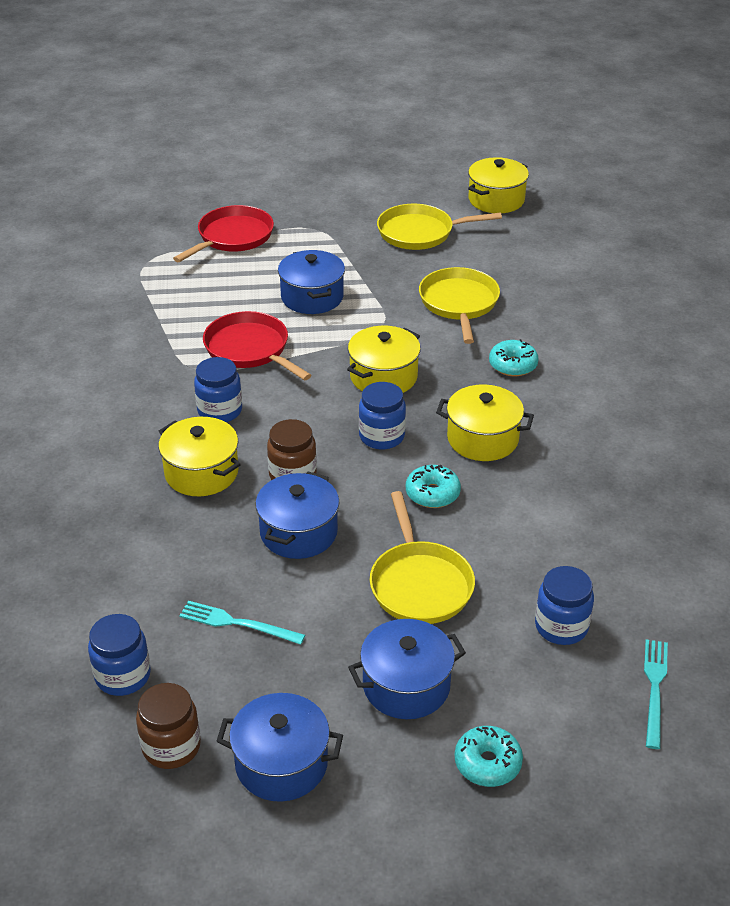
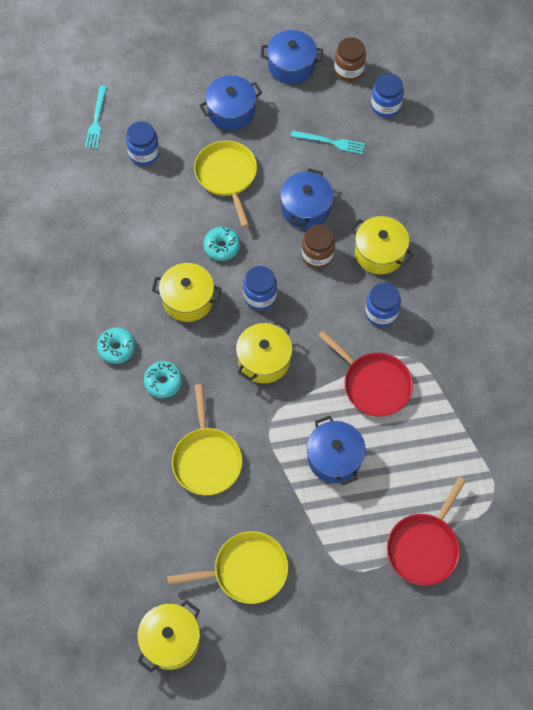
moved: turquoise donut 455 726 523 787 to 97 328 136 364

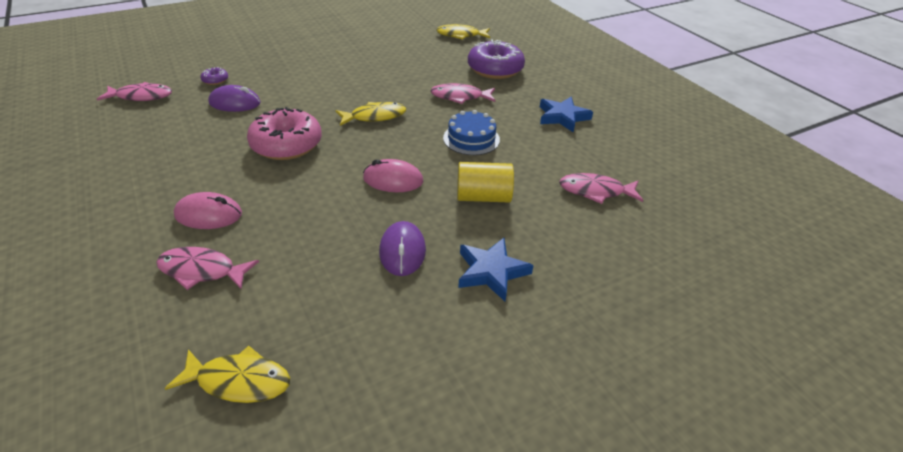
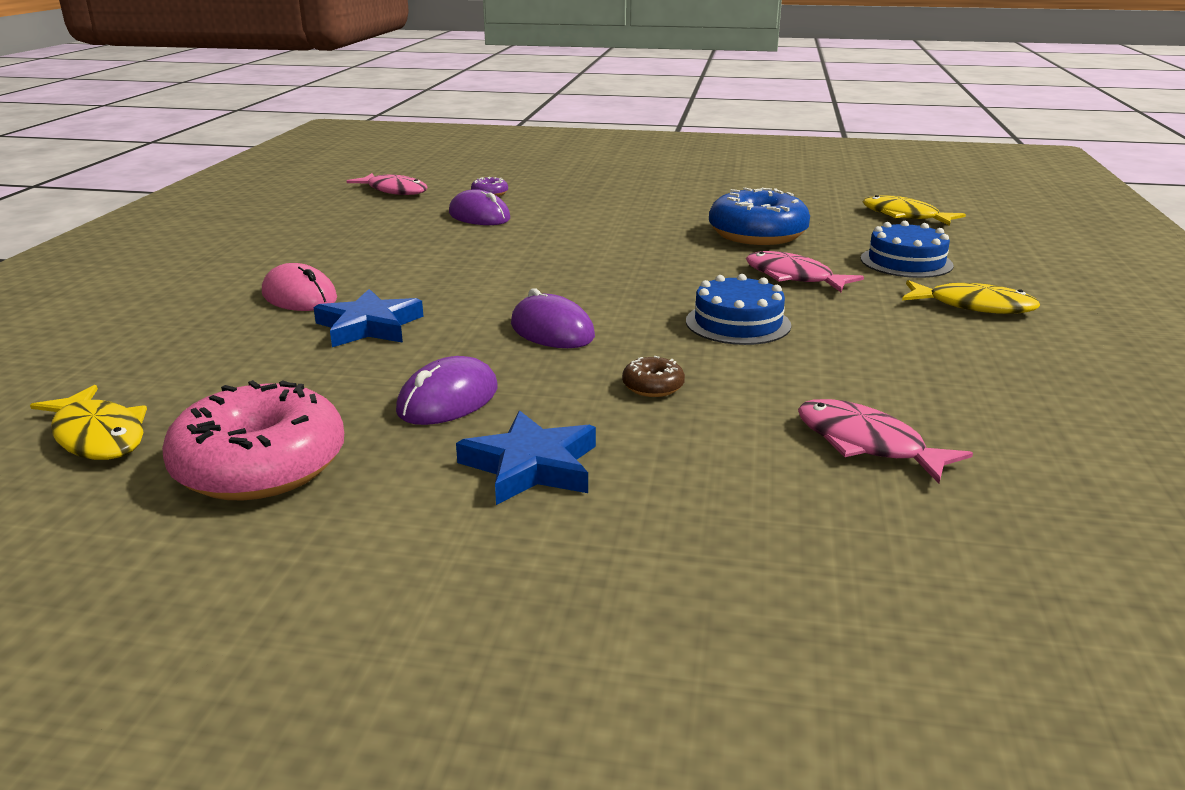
removed: pink fish 156 247 259 290
added: blue donut 709 187 810 245
moved: blue star 540 97 593 132 to 314 289 424 347; yellow fish 336 102 406 126 to 902 280 1040 314; pink donut 247 107 322 160 to 162 380 344 500
replaced: purple donut 468 39 525 79 to blue cake 861 221 954 278; yellow cylinder 457 162 514 203 to brown donut 622 356 685 397
recoloured: pink mouse 363 159 423 192 to purple mouse 511 288 595 348

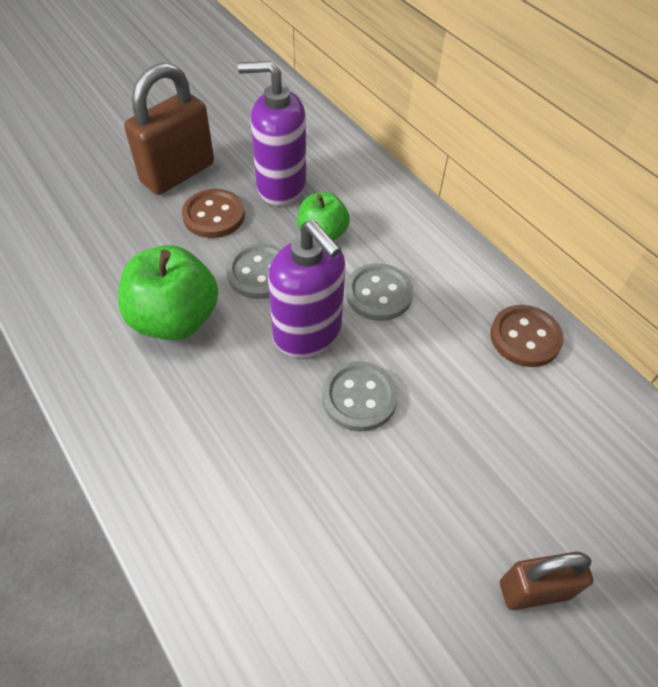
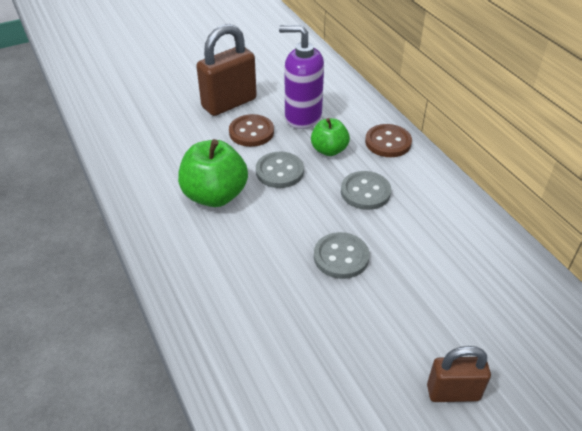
removed: purple soap dispenser 268 220 345 358
moved: brown button 490 305 564 367 to 365 124 412 157

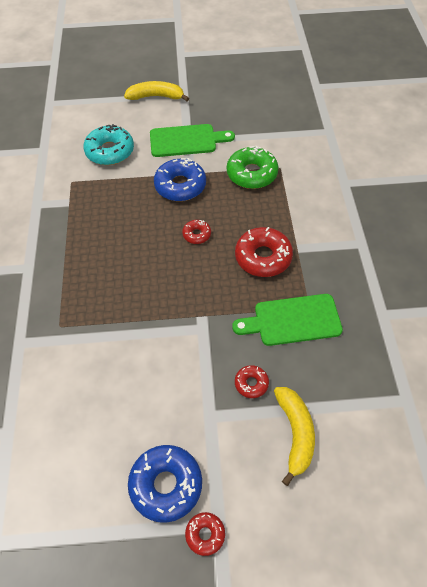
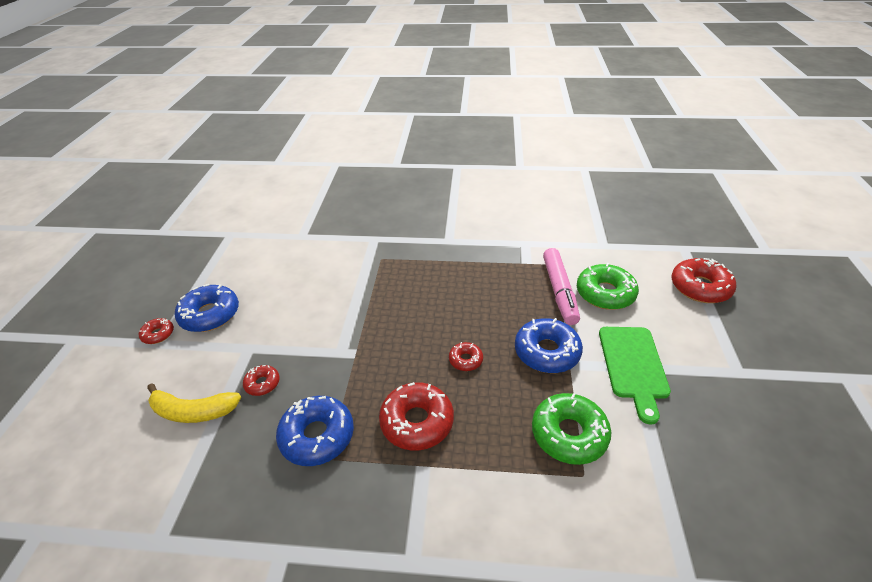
removed: yellow banana 124 81 189 101
added: pink marker 543 248 580 325; red donut 671 258 737 303
replaced: green cutting board 232 294 343 346 to blue donut 276 396 354 466
recoloured: turquoise donut 83 124 134 165 to green donut 577 263 639 310

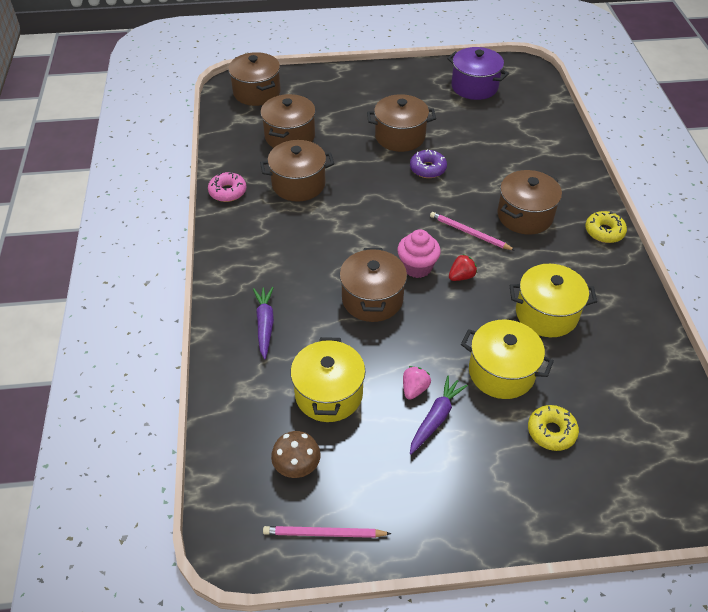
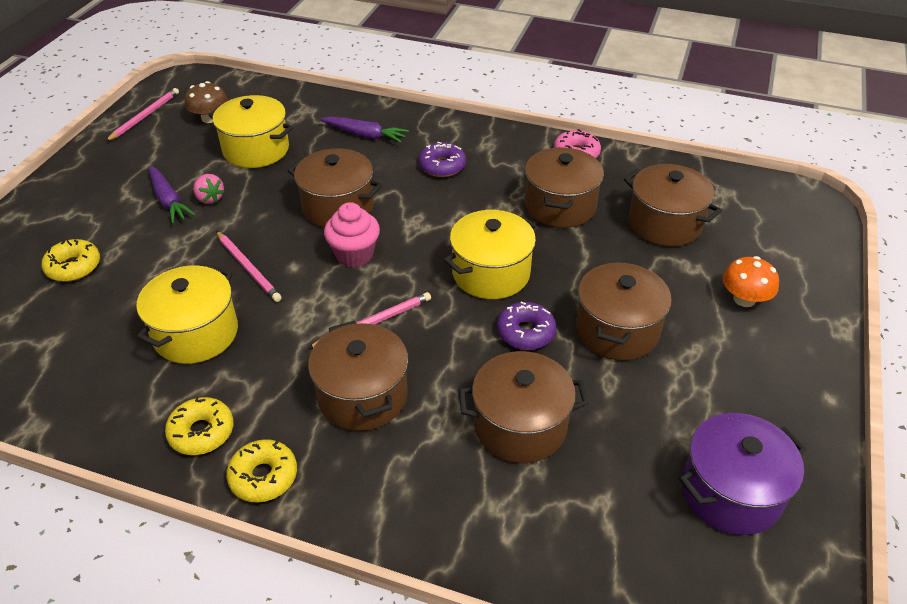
removed: red strawberry 449 254 477 281
added: purple donut 418 142 466 177; pink pencil 216 231 282 302; orange mushroom 723 256 779 307; yellow donut 165 396 234 455
moved: brown pot 228 52 281 106 to 459 351 589 463; yellow pot 461 320 554 399 to 444 210 539 299

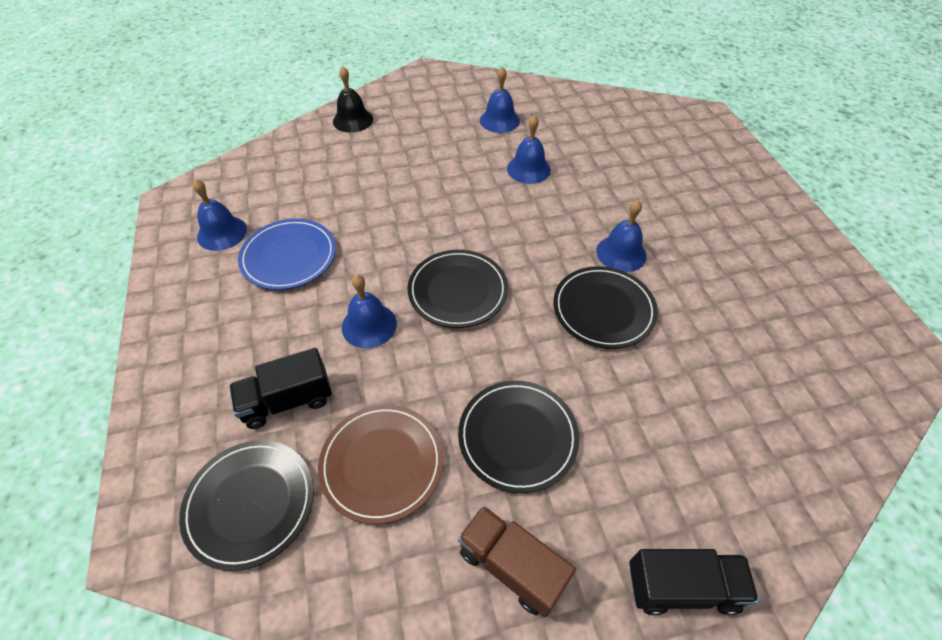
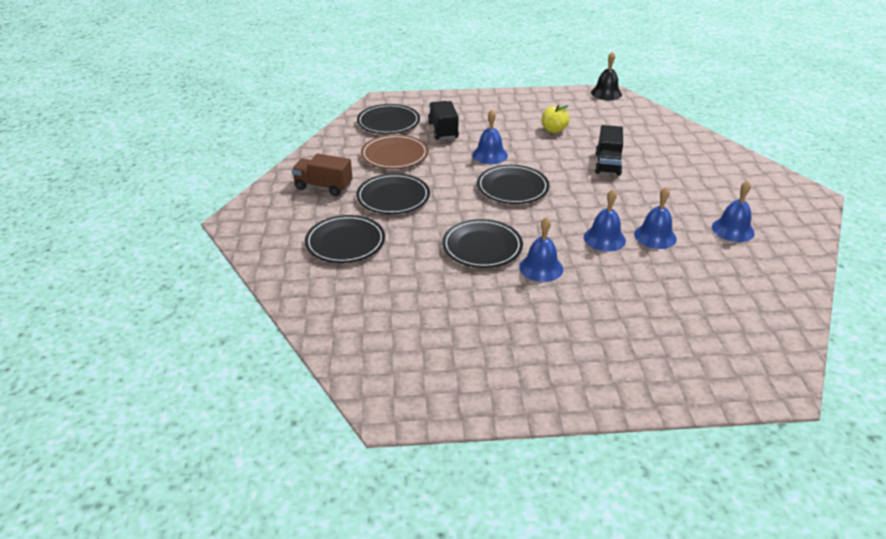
added: black plate 305 215 385 263
moved: black bell 333 66 373 133 to 591 51 622 100; blue bell 193 179 247 251 to 584 189 626 252; black truck 629 549 759 615 to 595 125 623 176
replaced: blue plate 238 219 336 290 to yellow apple 542 105 570 133
turned: brown truck 458 505 576 617 = 292 154 353 196 120 degrees counterclockwise

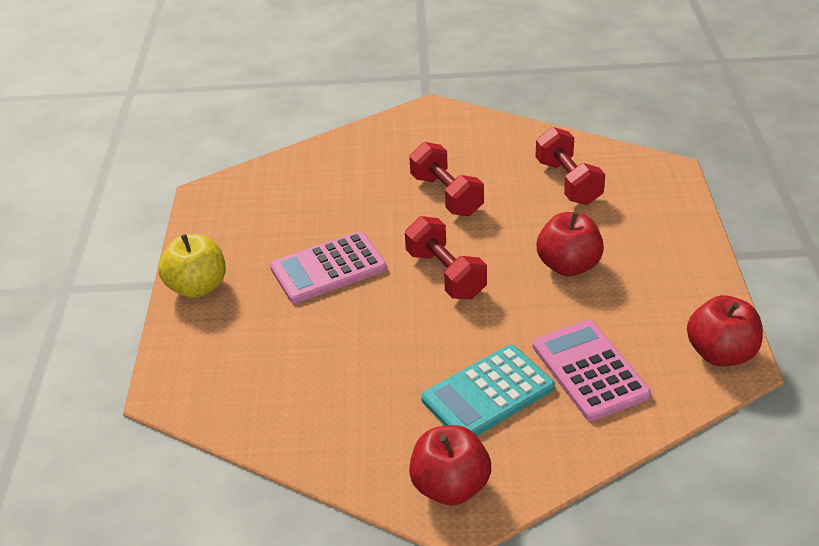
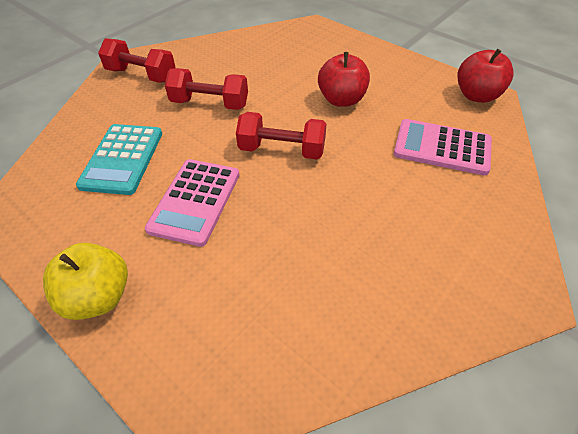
removed: red apple 409 425 491 506
moved: red dumbbell 535 127 605 205 to 98 38 176 83; turquoise calculator 421 345 555 436 to 76 124 162 195

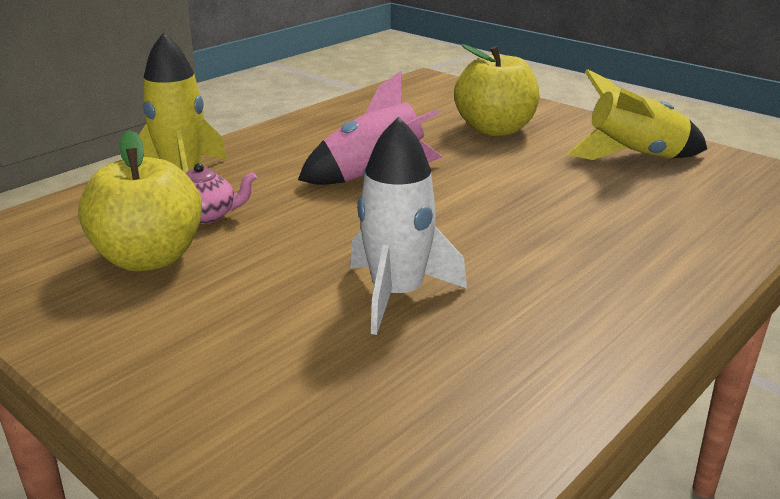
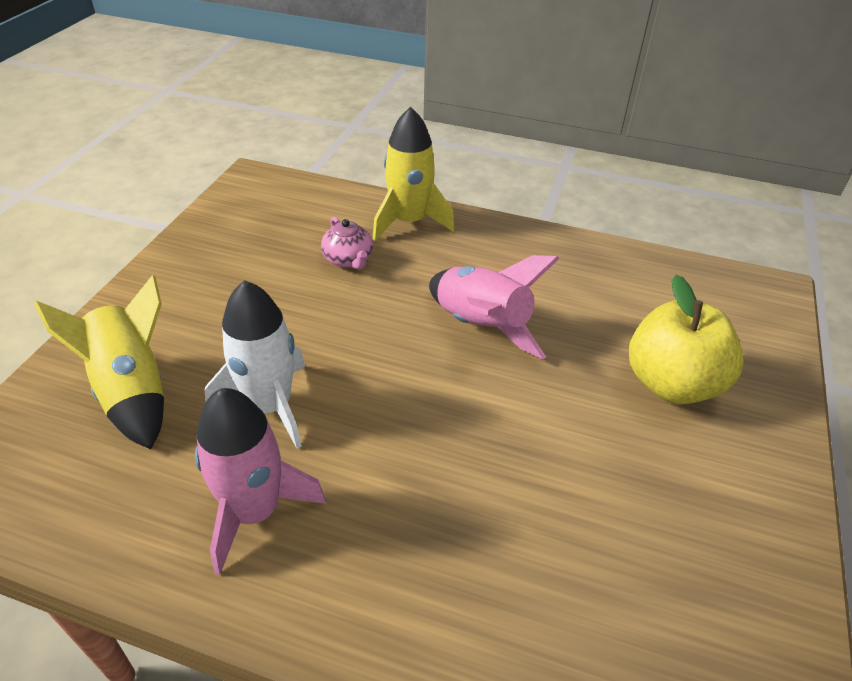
removed: yellow apple 78 130 202 271
added: pink rocket 195 388 326 575
moved: yellow rocket 567 69 707 160 to 34 275 164 449

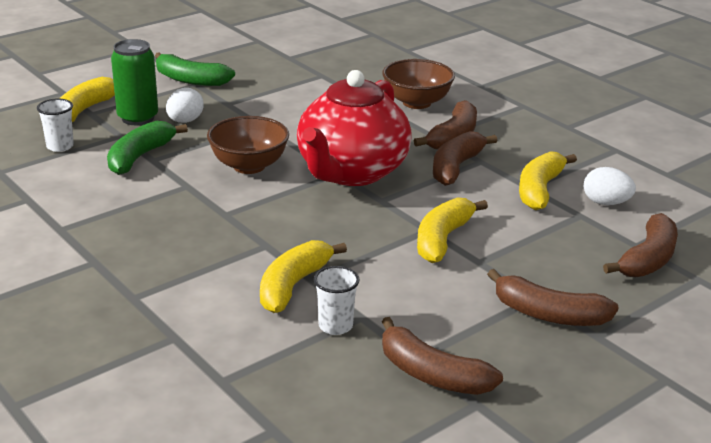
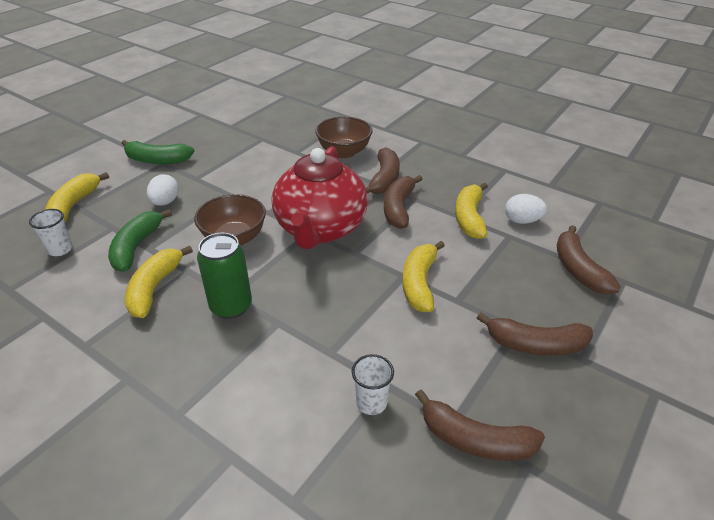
moved: green can 111 39 158 125 to 197 233 252 319; yellow banana 260 240 347 313 to 125 245 193 318
turned: brown banana 603 213 678 277 = 557 225 621 294 150 degrees clockwise

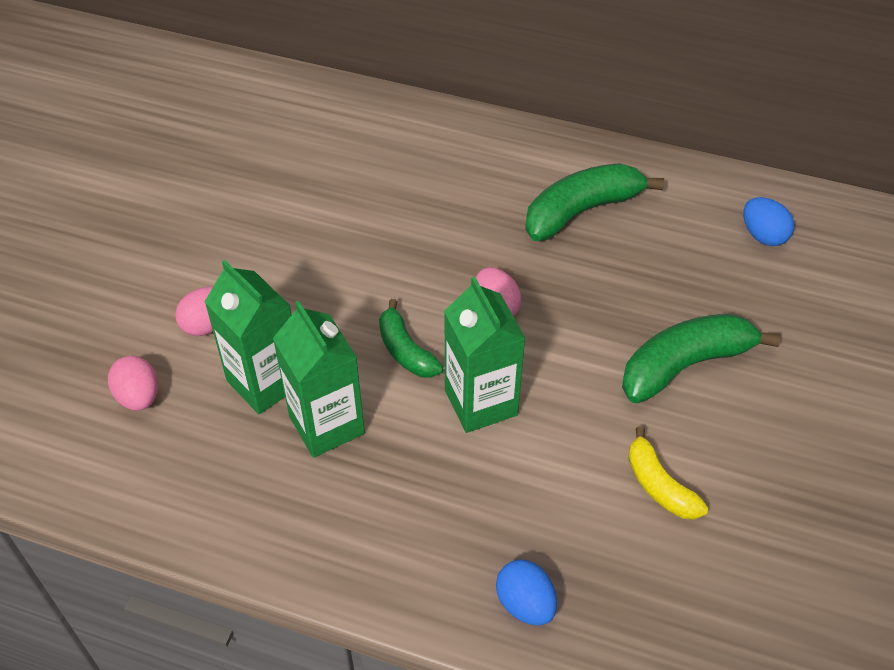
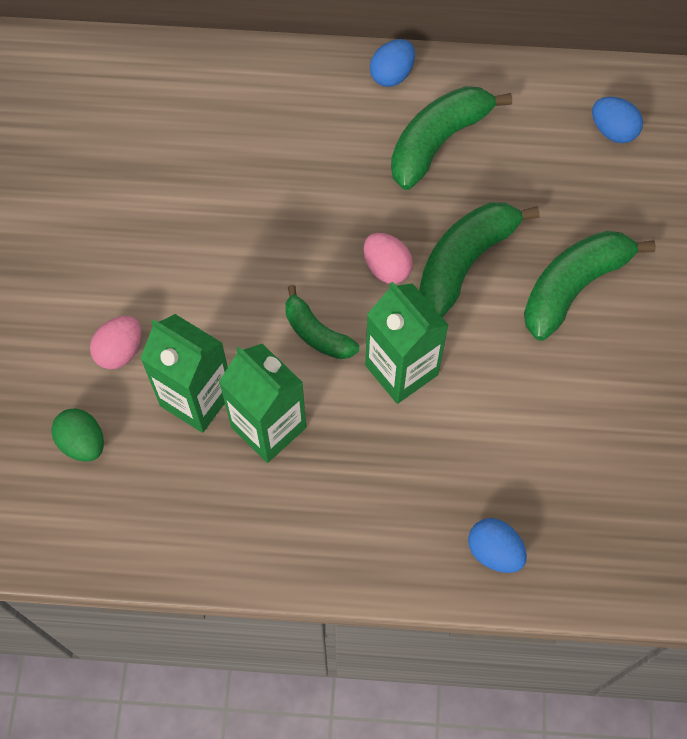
removed: yellow banana 628 426 708 519
added: blue egg 370 39 415 87; green banana 419 202 539 317
recoloured: pink egg 108 356 158 411 to green egg 51 409 104 461

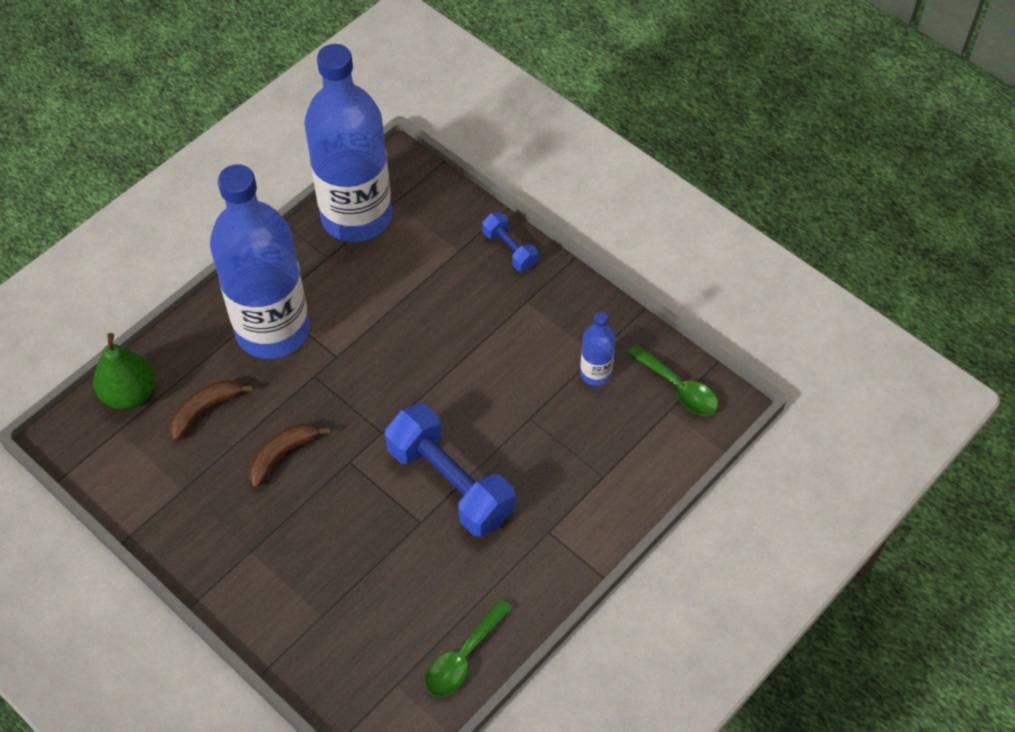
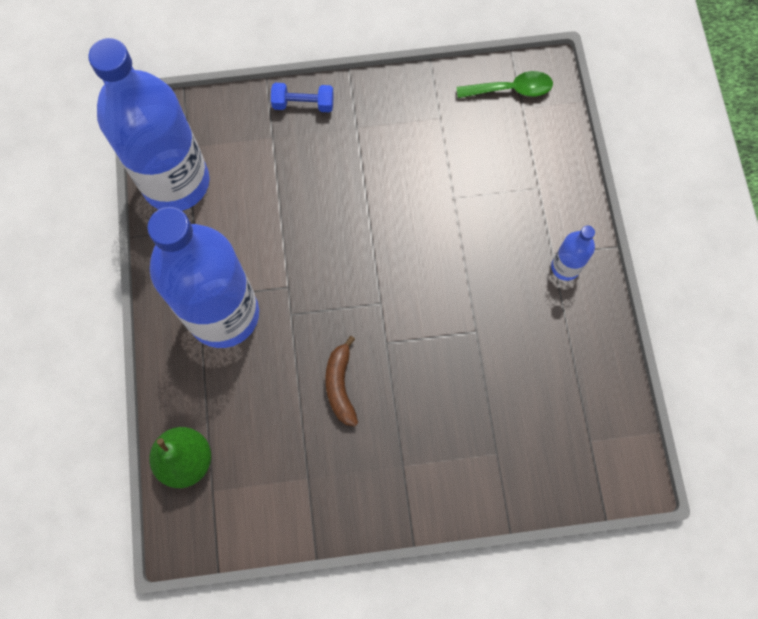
removed: brown banana 169 380 253 441; blue dumbbell 384 403 515 537; green spoon 425 599 512 697
moved: blue bottle 580 311 616 386 to 551 226 595 281

